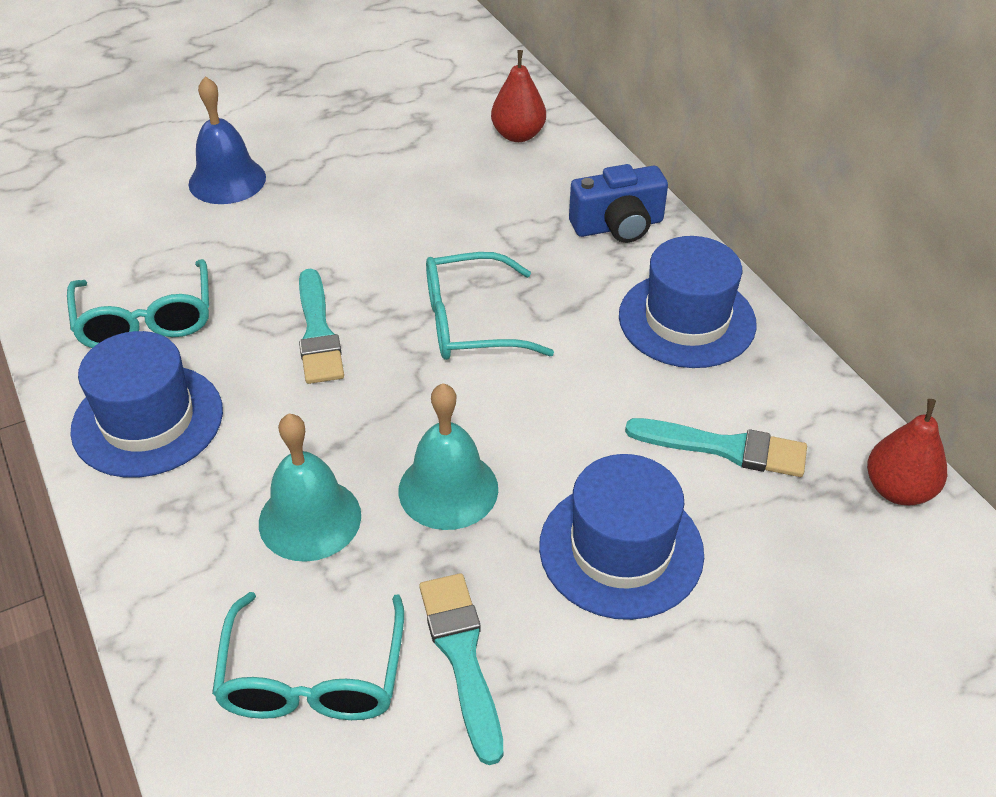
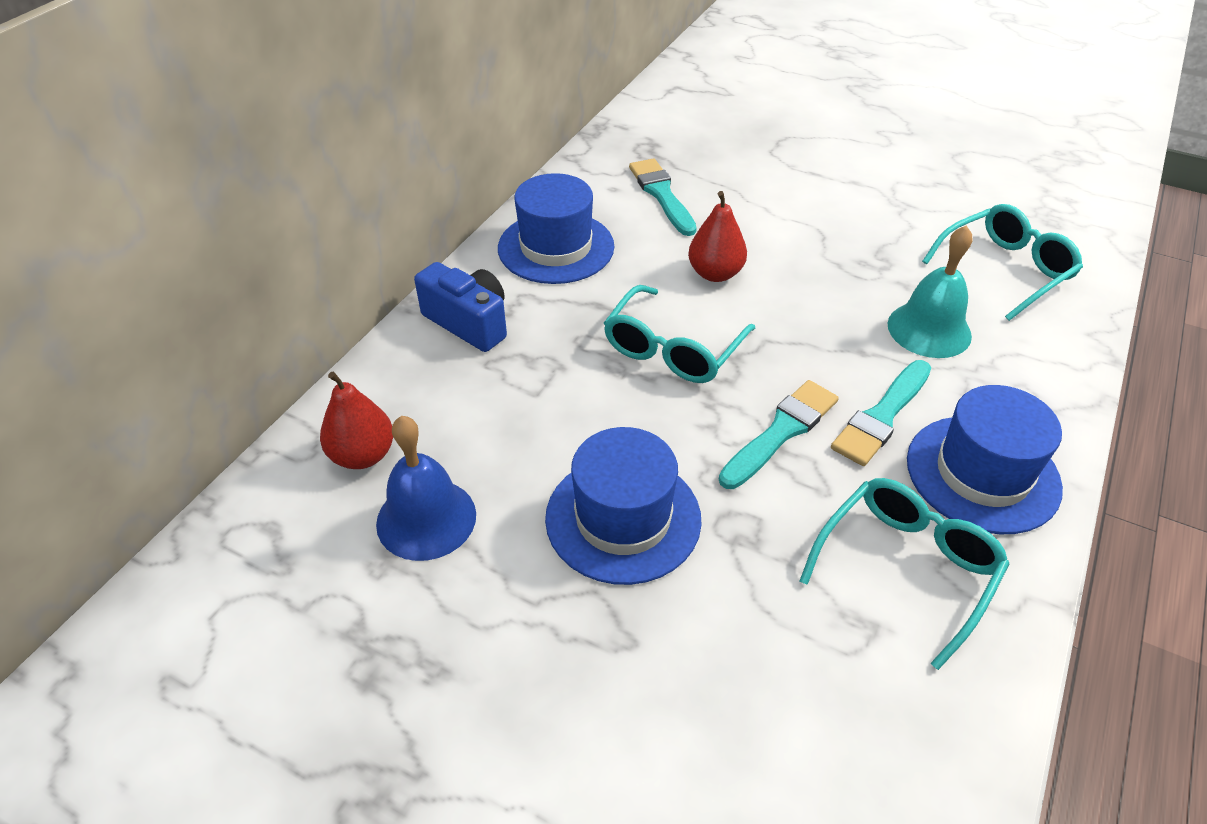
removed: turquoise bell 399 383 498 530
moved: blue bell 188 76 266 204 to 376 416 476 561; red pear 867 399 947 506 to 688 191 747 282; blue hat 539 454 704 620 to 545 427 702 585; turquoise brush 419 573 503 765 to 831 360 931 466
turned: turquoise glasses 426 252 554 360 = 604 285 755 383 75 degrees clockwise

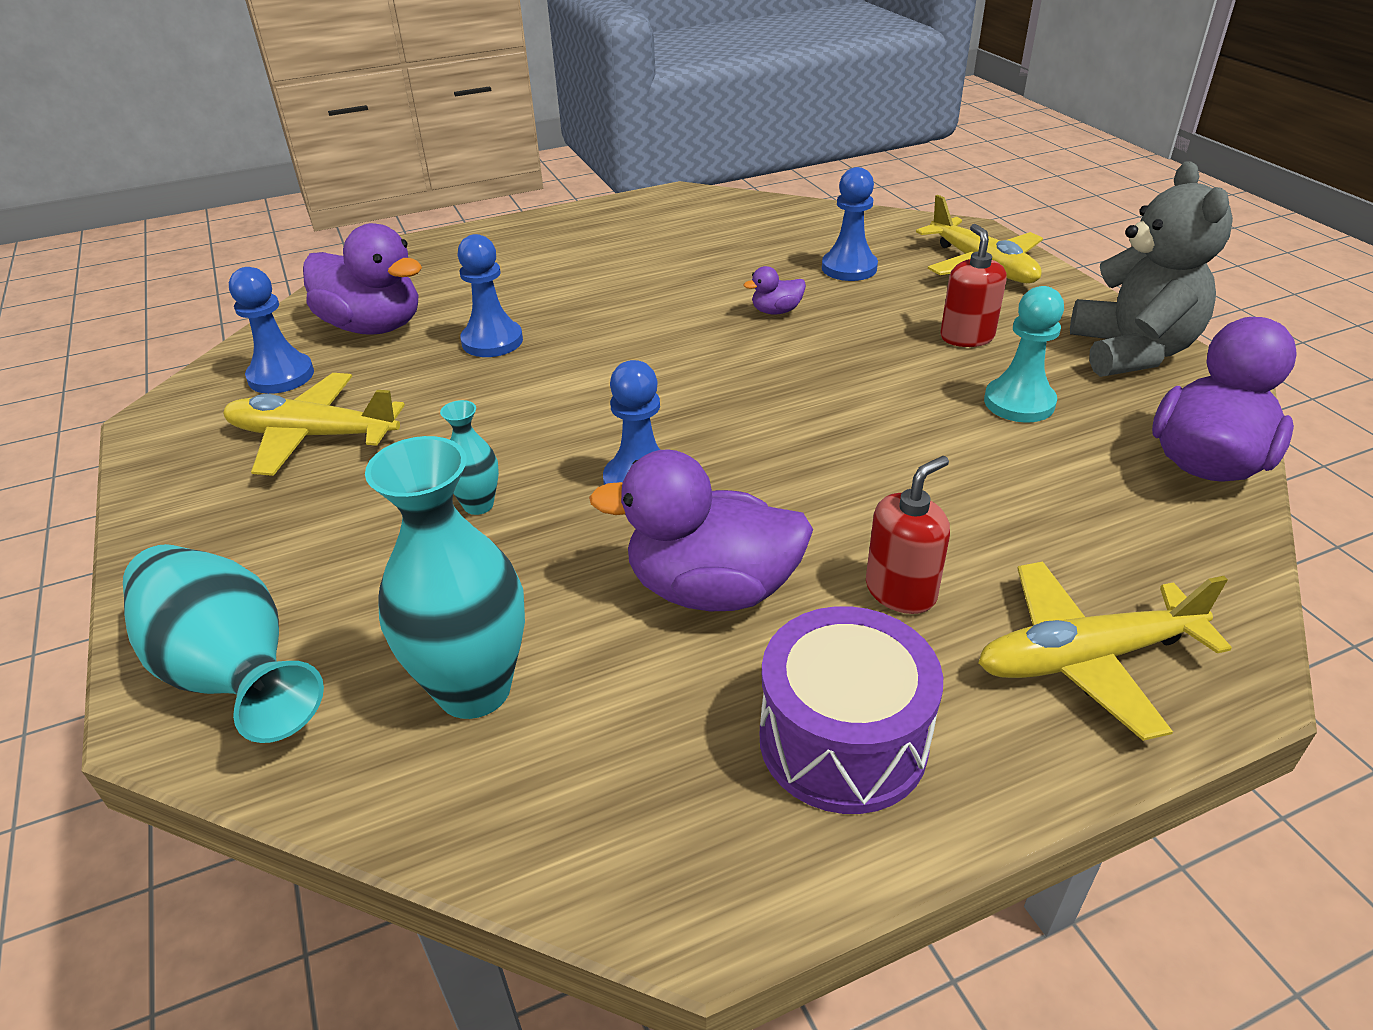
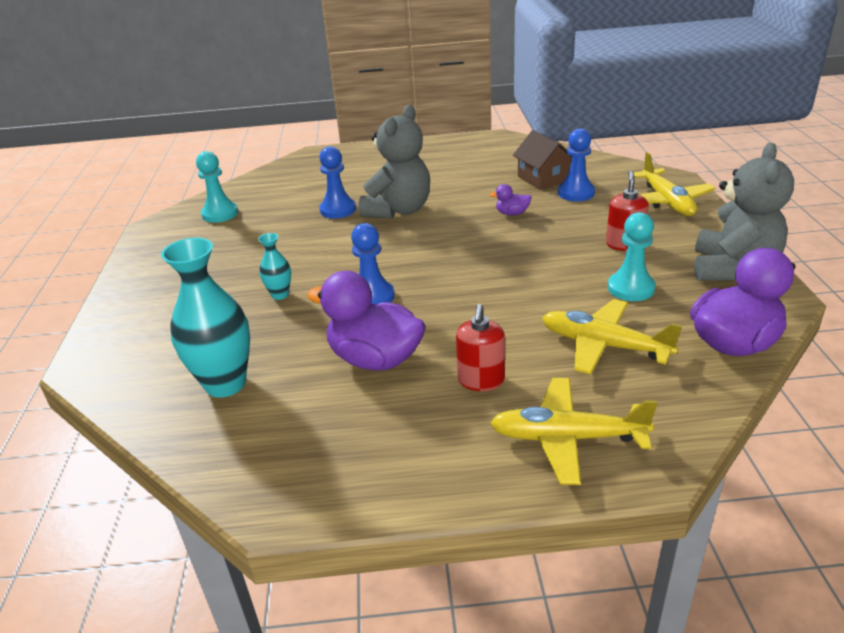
removed: purple duck 303 223 422 335; turquoise vase 123 544 324 743; purple drum 760 606 943 814
added: grey teddy bear 358 105 430 218; brown house 513 130 572 190
moved: yellow plane 223 373 405 476 to 542 299 682 374
recoloured: blue pawn 229 267 314 394 to turquoise pawn 196 151 238 223
turned: red soap dispenser 866 456 950 614 = 456 304 505 391 120 degrees clockwise

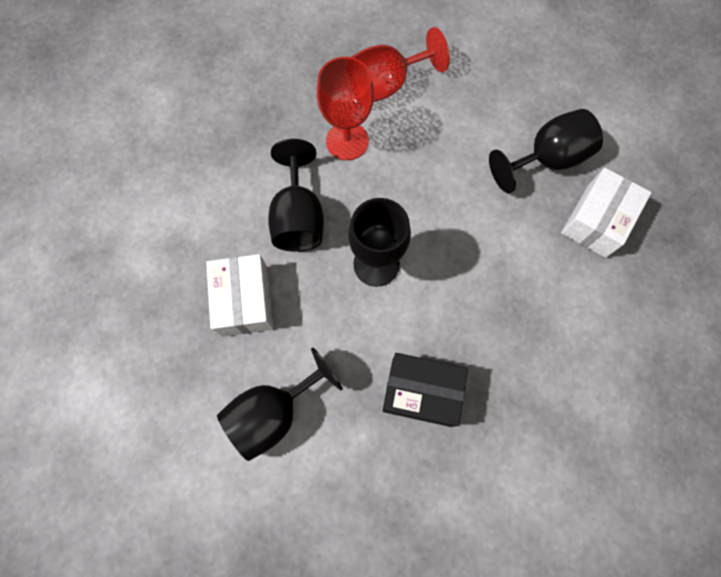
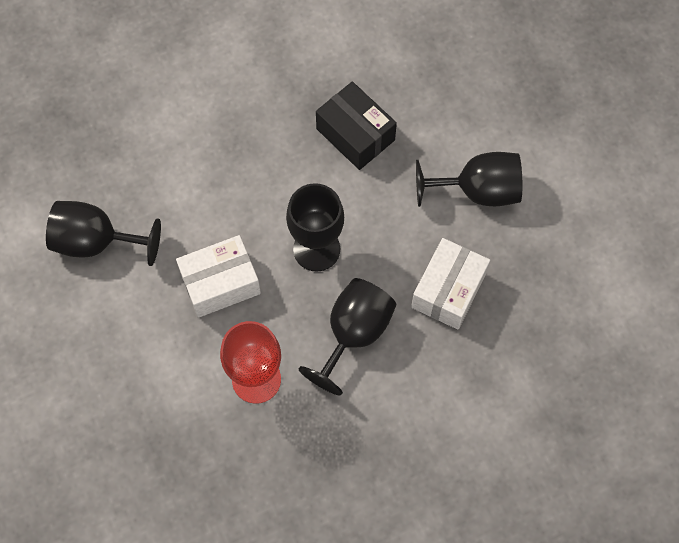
removed: red goblet 351 27 450 102
moved: white box 561 168 652 258 to 176 235 261 318

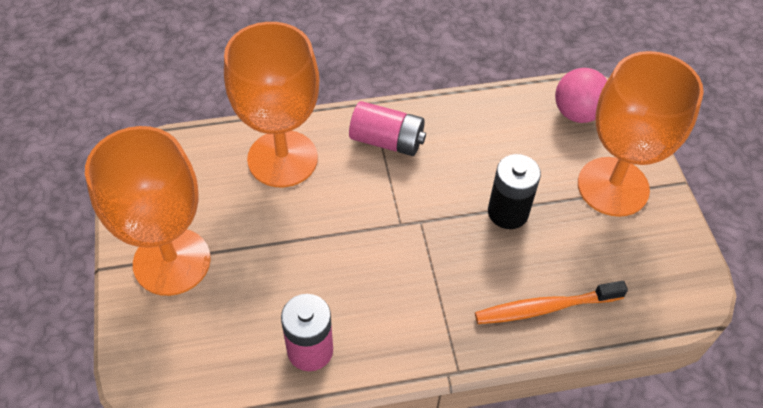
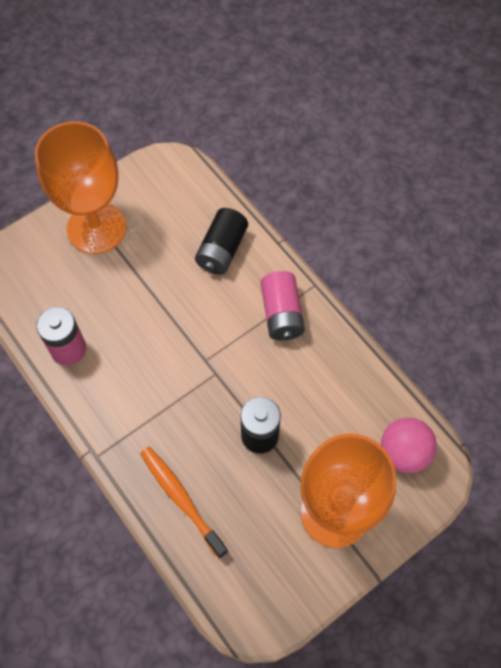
replaced: orange goblet 224 22 320 187 to black battery 195 208 248 275

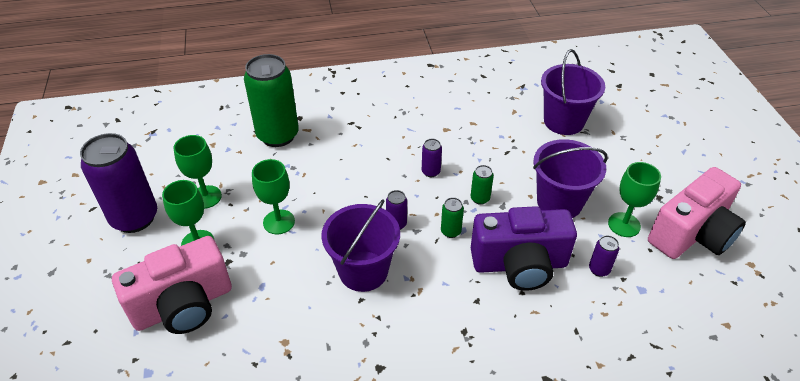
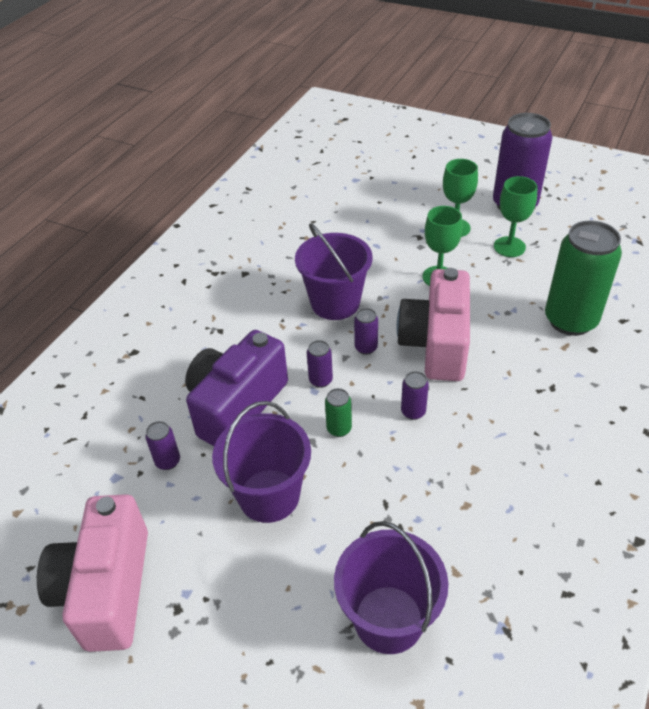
removed: green goblet 608 162 661 237
moved: pink camera 112 236 232 334 to 396 268 470 381
recoloured: green can 441 197 464 238 to purple can 307 340 333 388

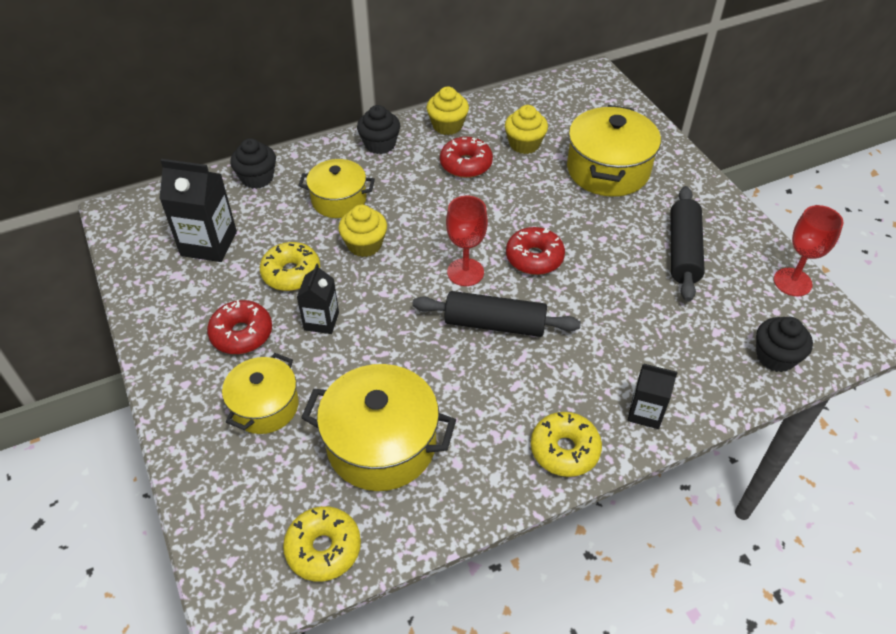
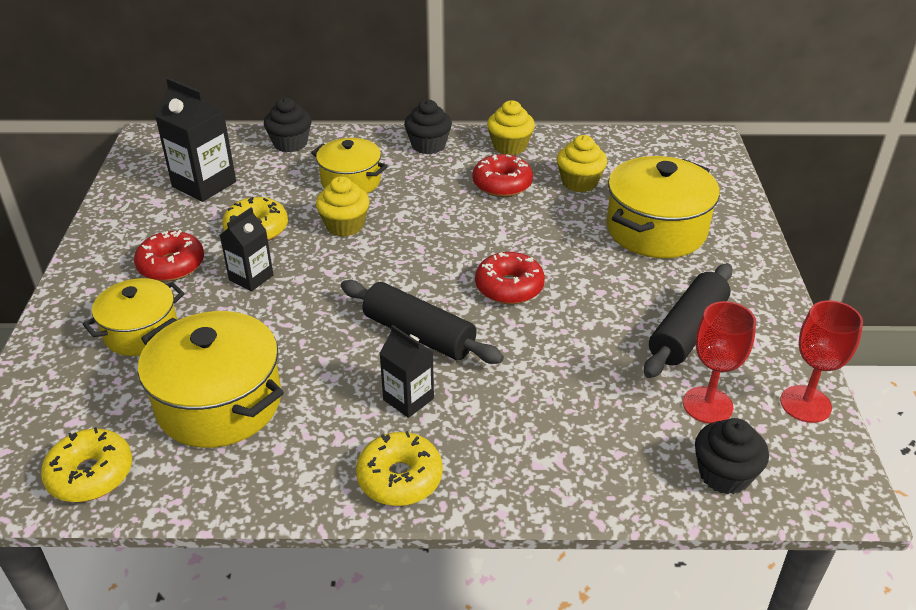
moved: red goblet 446 196 488 286 to 683 301 756 424; black carton 628 364 678 429 to 379 325 434 418

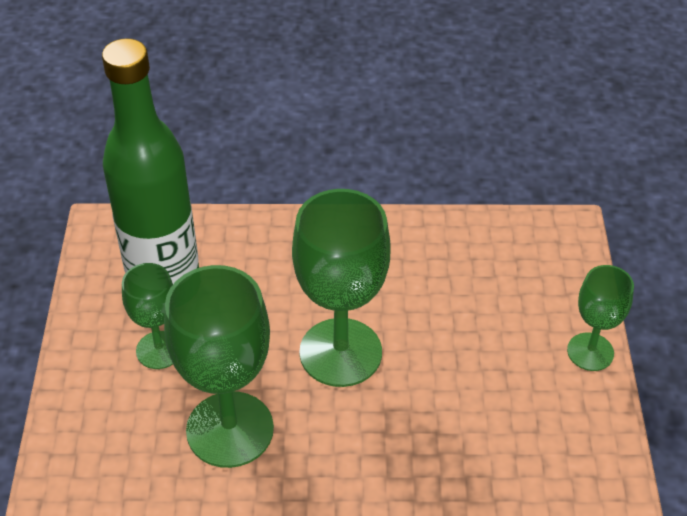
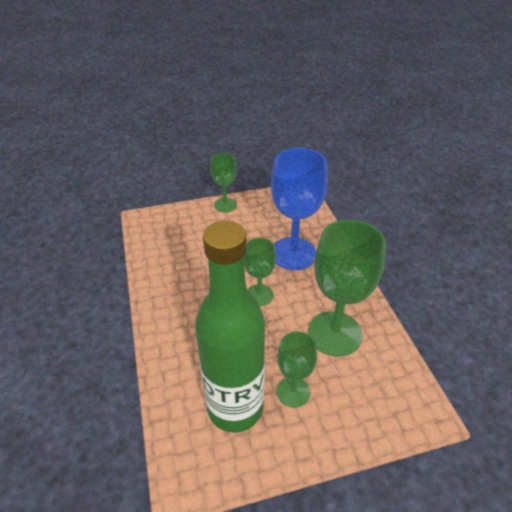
added: blue goblet 271 148 328 270
resized: green goblet 292 189 391 387 = 244 238 276 306 x0.56

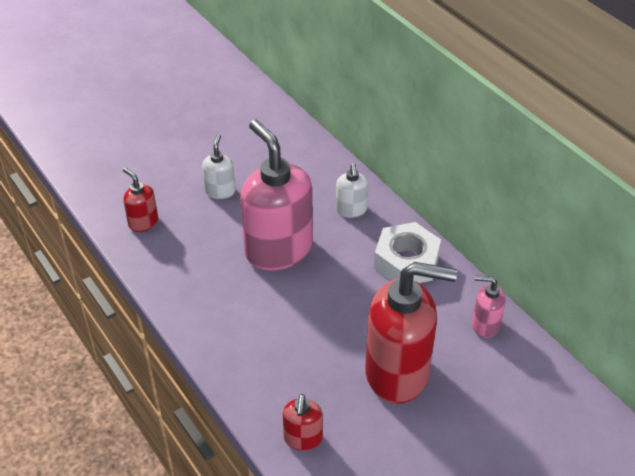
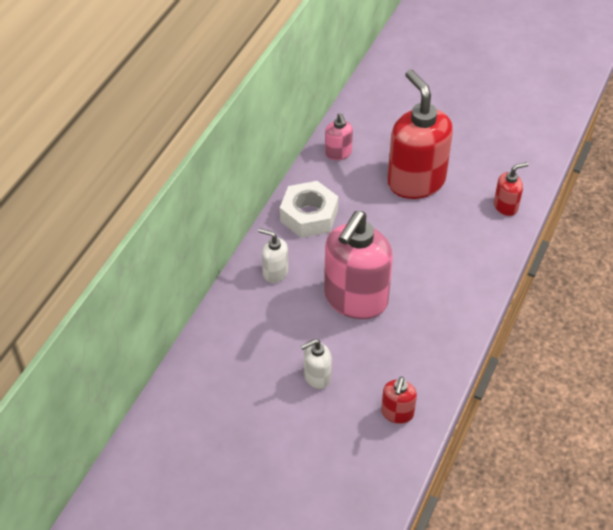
turned: white soap dispenser 336 163 368 218 = 258 228 288 283 120 degrees counterclockwise

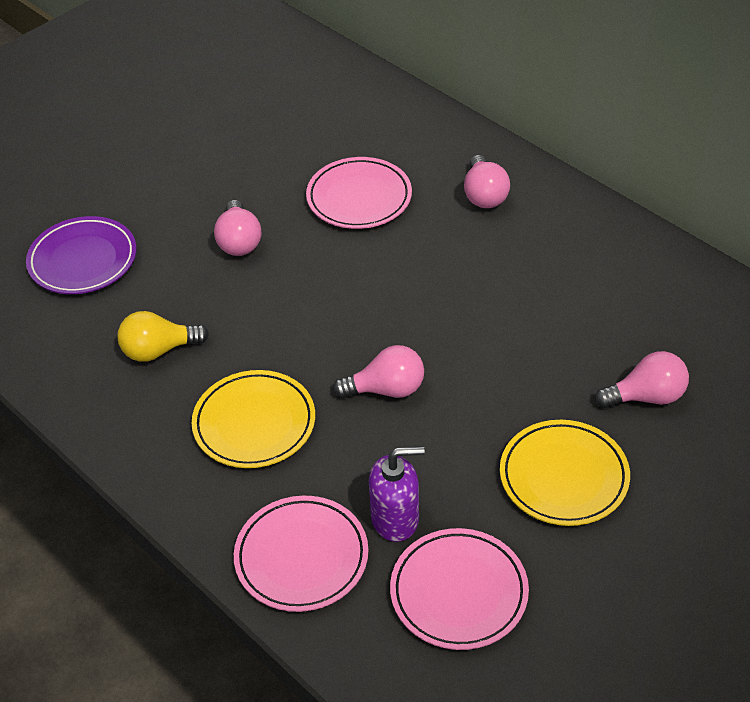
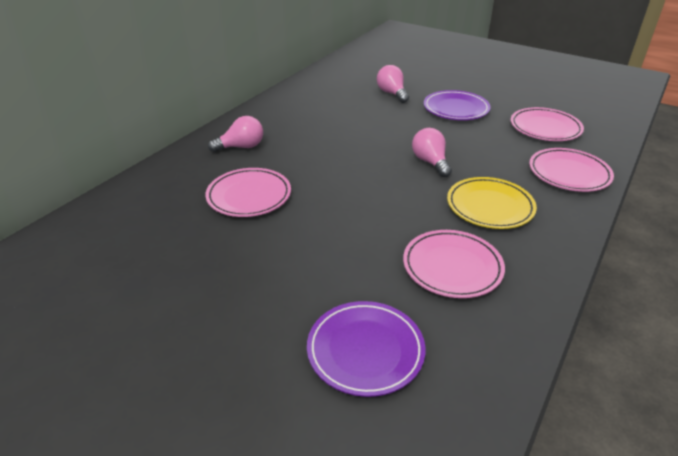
removed: pink light bulb 214 200 261 256; purple soap dispenser 369 446 425 542
replaced: yellow light bulb 118 311 209 362 to pink plate 403 230 505 298
recoloured: yellow plate 500 420 630 526 to purple plate 424 90 491 120

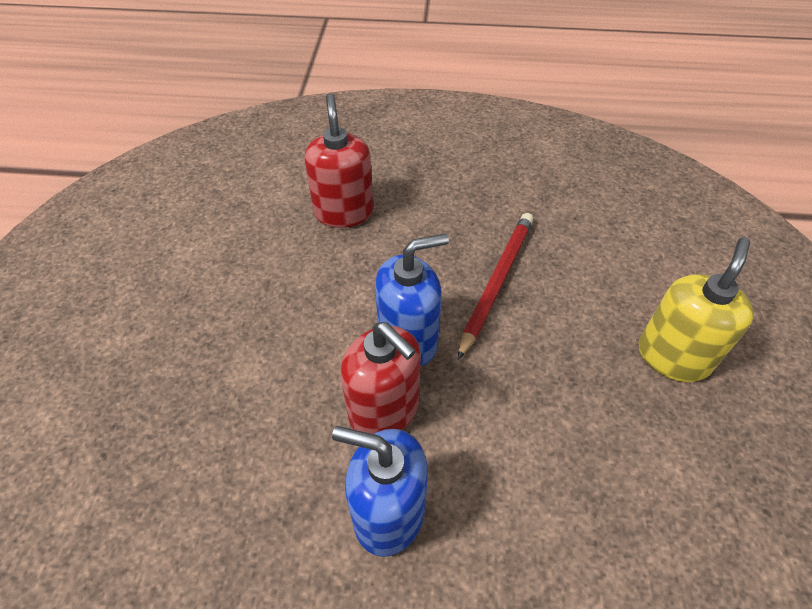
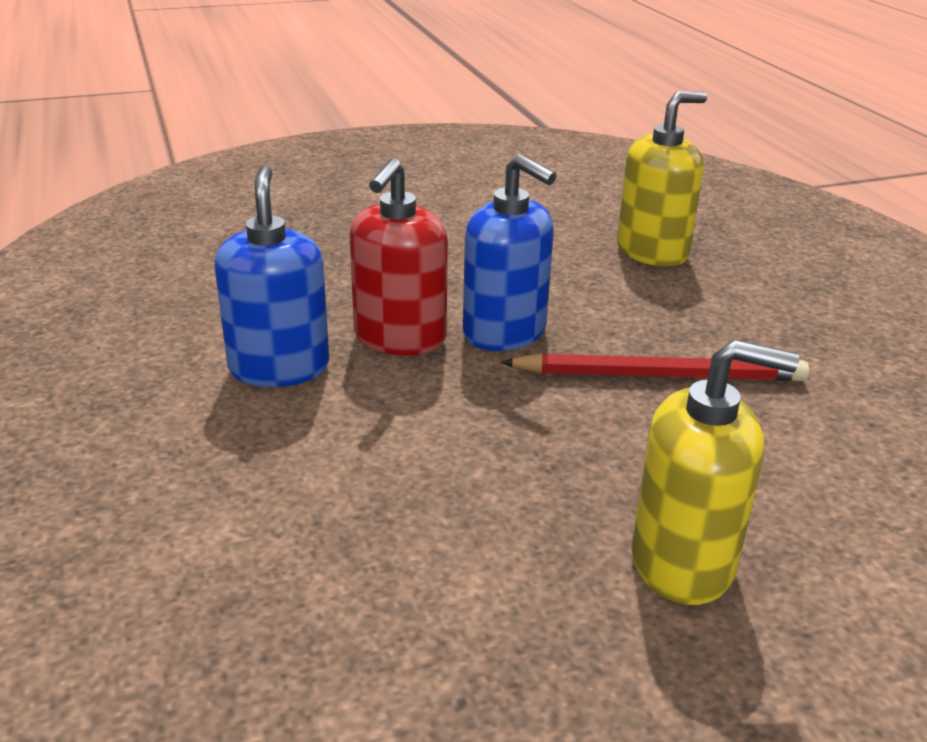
recoloured: red soap dispenser 304 93 373 228 to yellow soap dispenser 617 91 707 266

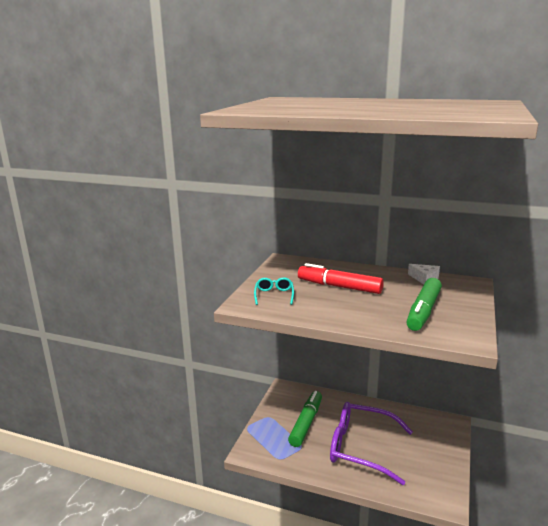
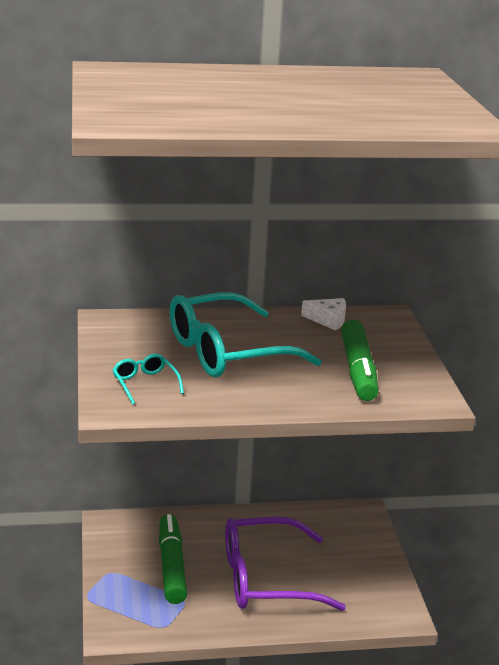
replaced: red marker 298 263 384 294 to turquoise glasses 169 292 321 378

